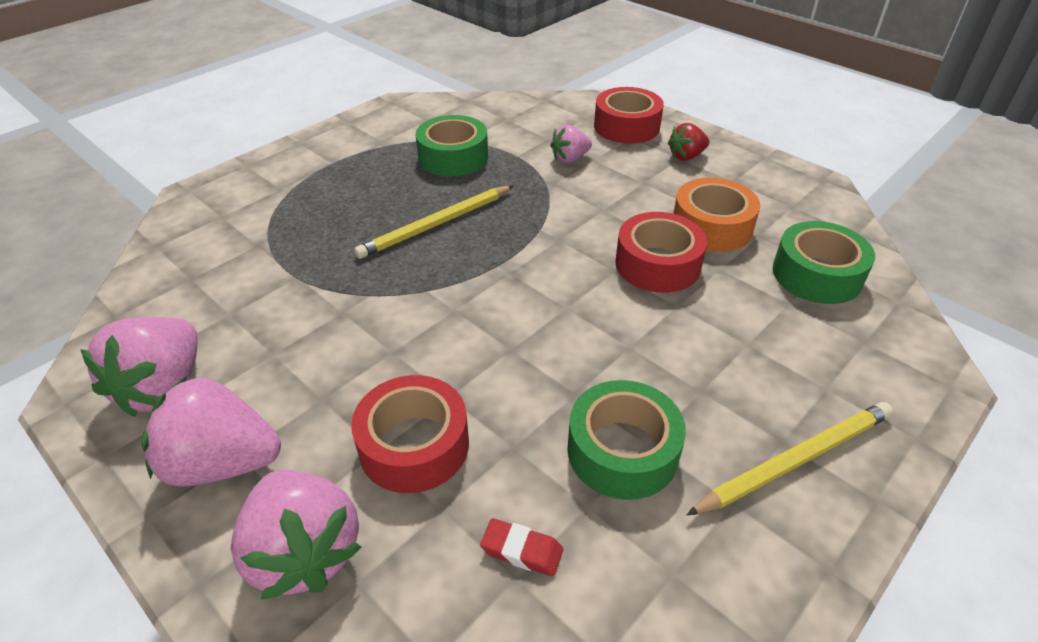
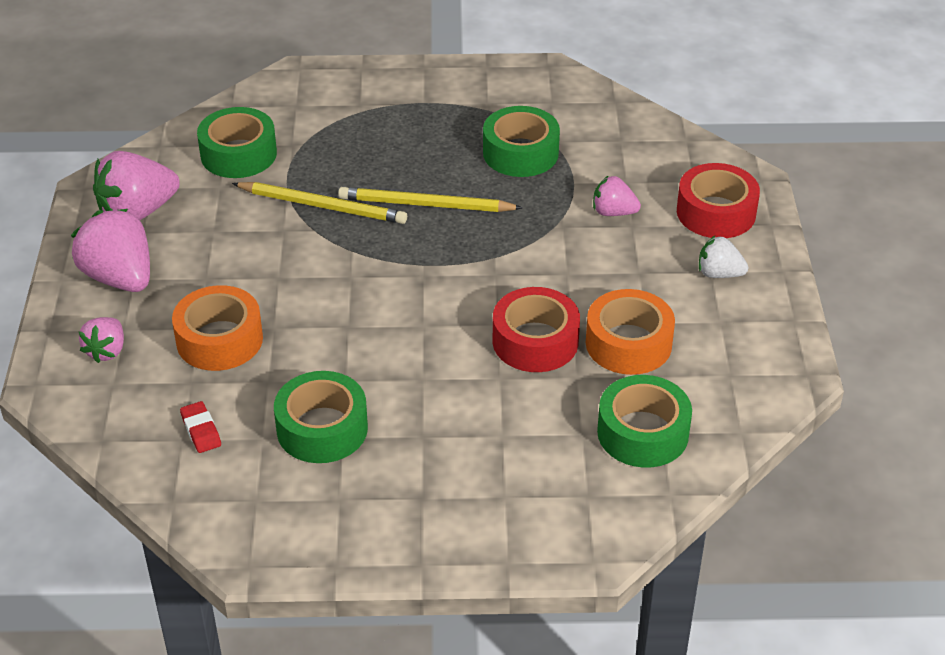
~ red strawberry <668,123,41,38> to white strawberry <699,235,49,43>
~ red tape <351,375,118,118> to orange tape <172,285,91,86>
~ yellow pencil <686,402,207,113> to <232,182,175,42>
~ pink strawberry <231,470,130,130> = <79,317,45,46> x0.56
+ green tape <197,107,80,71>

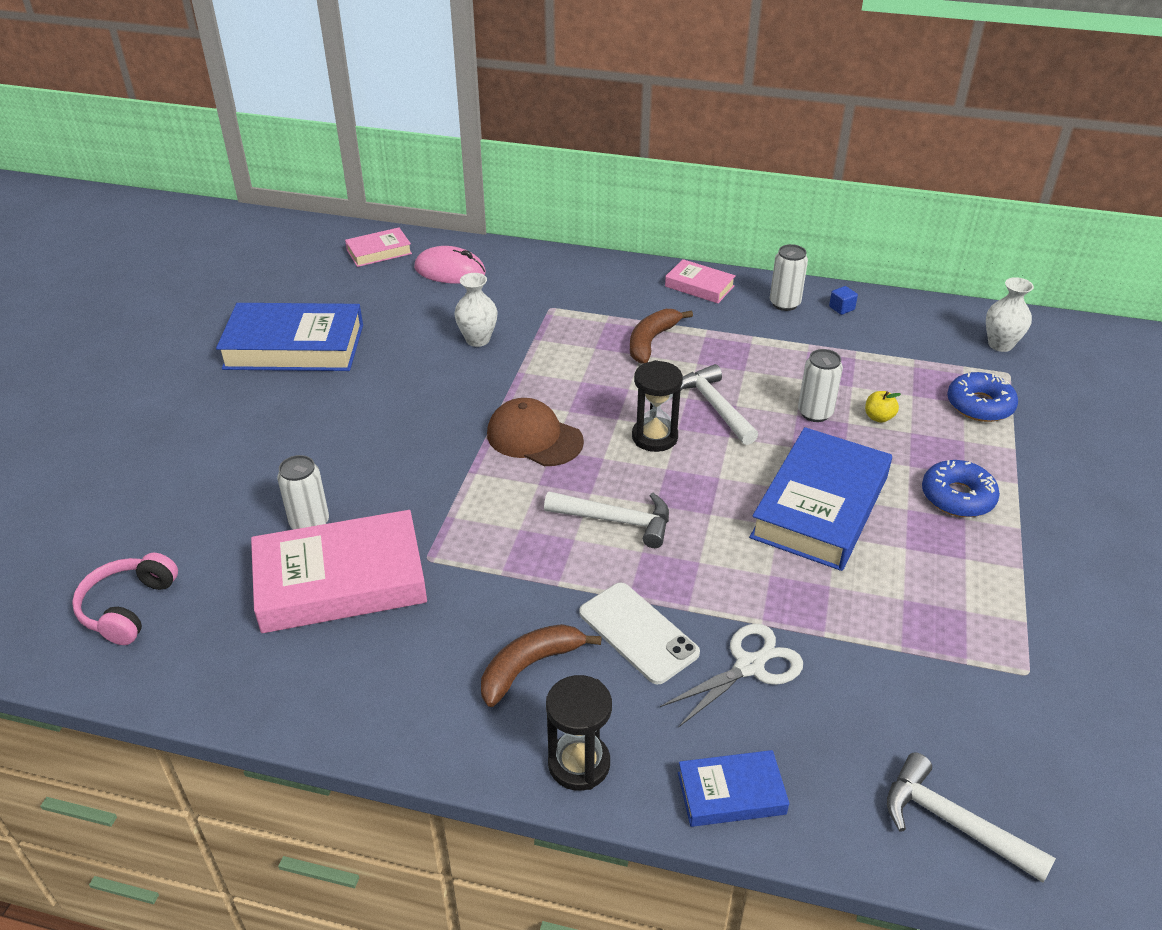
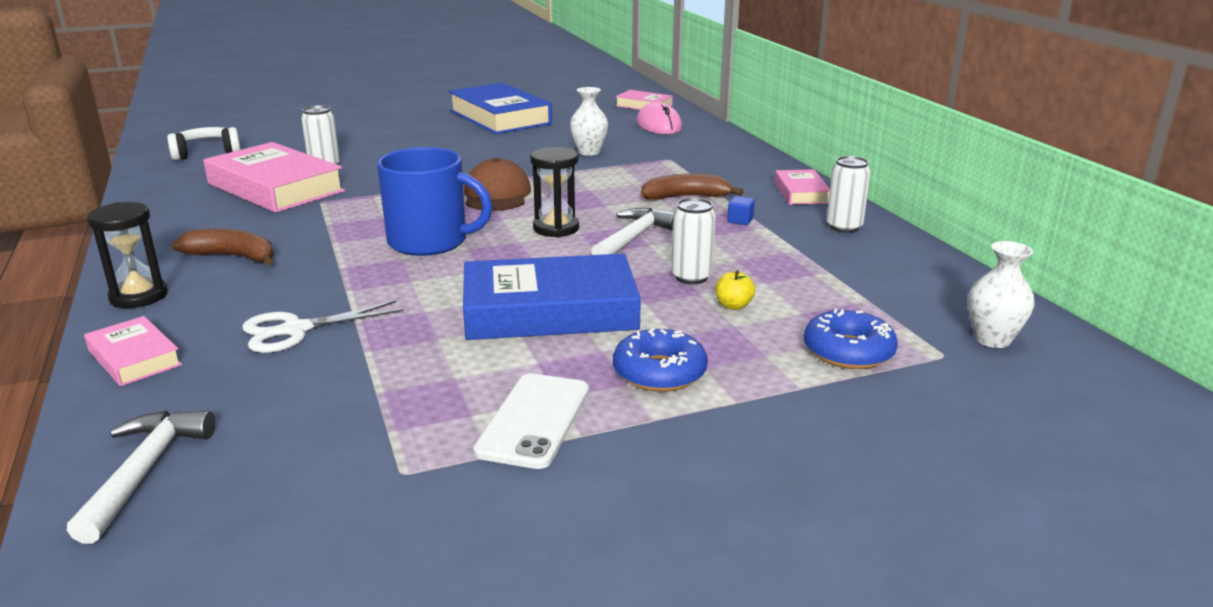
~ blue cube <829,286,29,29> to <727,196,28,29>
~ white hammer <544,491,125,57> to blue mug <377,147,116,109>
~ pink headphones <72,553,106,92> to white headphones <167,127,74,34>
~ white phone <579,583,121,101> to <473,373,116,96>
~ white scissors <660,624,143,104> = <242,301,161,52> 135 degrees clockwise
~ blue book <678,750,111,77> to pink book <84,316,98,70>

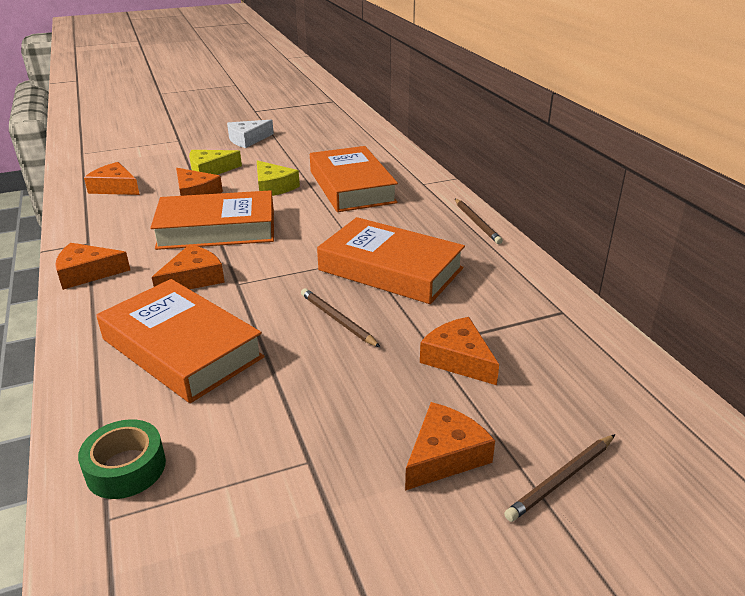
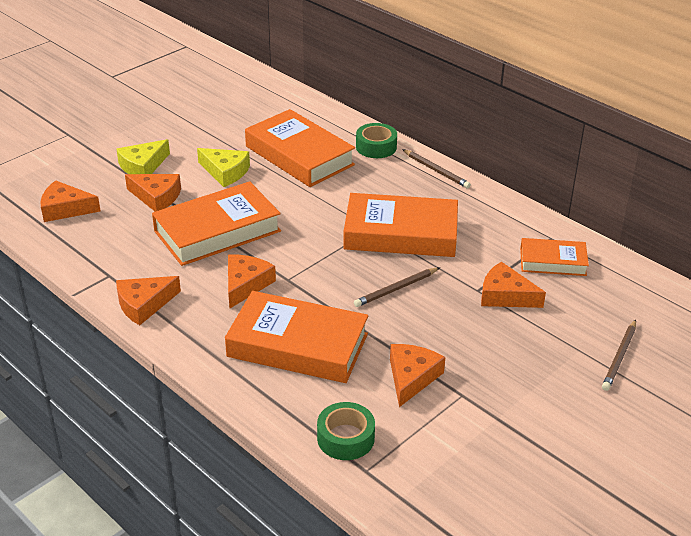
- white cheese <227,120,47,28>
~ brown pencil <301,288,80,60> = <354,267,86,40> 60 degrees counterclockwise
~ orange cheese <405,402,90,89> to <390,344,55,63>
+ green tape <356,123,41,35>
+ orange book <520,238,69,38>

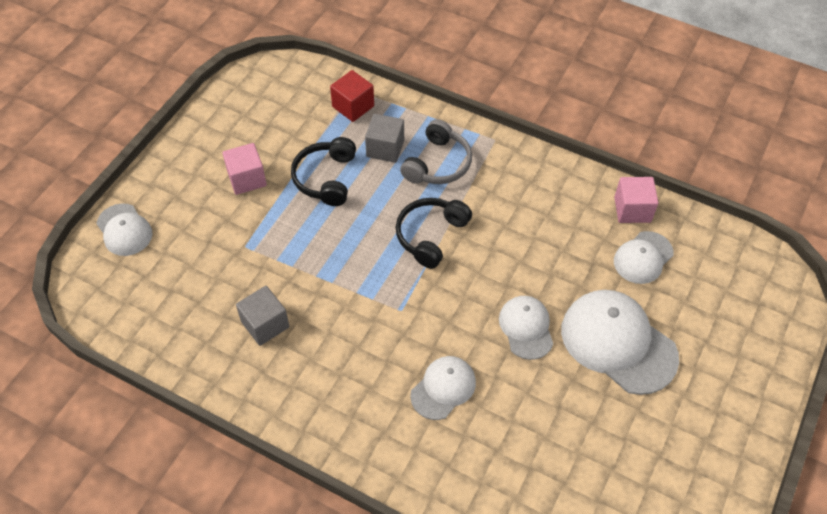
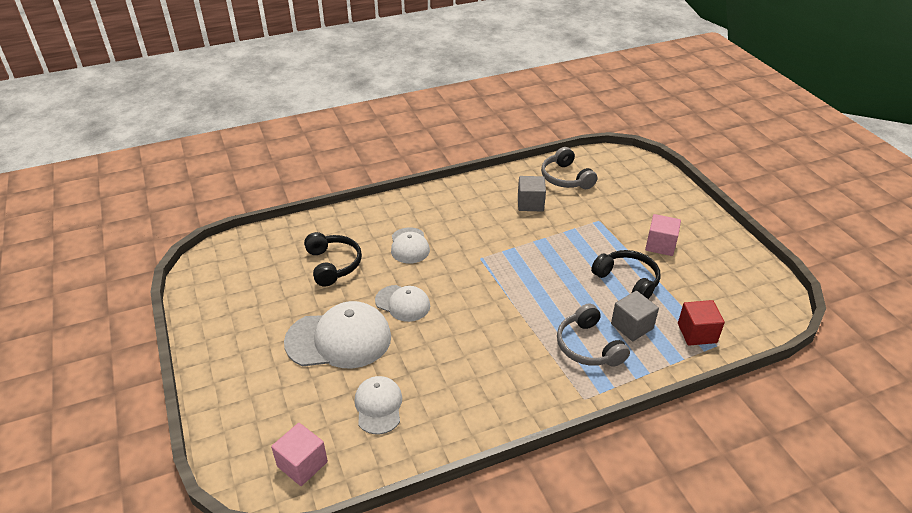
~ pink cube <614,177,44,46> to <271,423,57,63>
~ black headphones <396,198,76,71> to <304,232,58,54>
- white cap <96,203,56,53>
+ grey headphones <541,147,56,42>

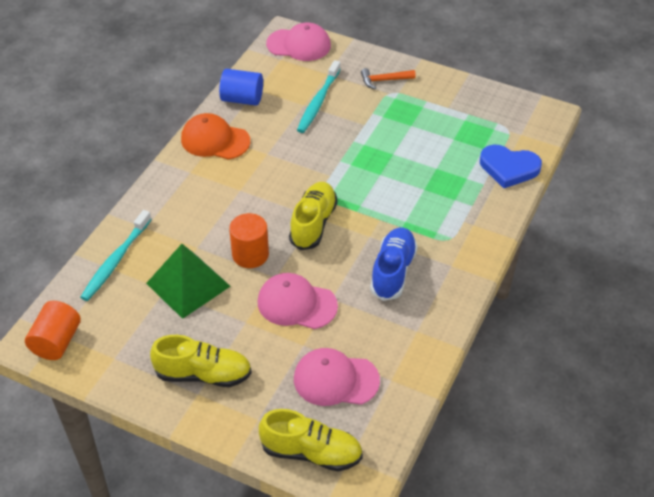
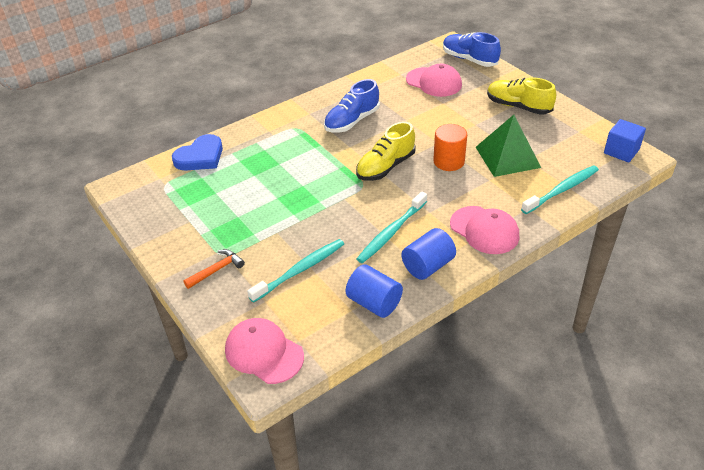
~ orange hammer <361,68,55,21> = <183,249,62,40> 60 degrees counterclockwise
~ orange cap <181,113,69,47> to blue cylinder <401,228,55,52>
~ blue heart <480,145,62,43> = <172,134,51,37> 90 degrees clockwise
~ pink cap <258,273,80,56> to <450,206,69,48>
~ orange cylinder <25,301,56,59> to blue cube <604,119,42,43>
~ yellow shoe <259,409,104,62> to blue shoe <443,32,58,35>
+ turquoise toothbrush <357,191,70,72>

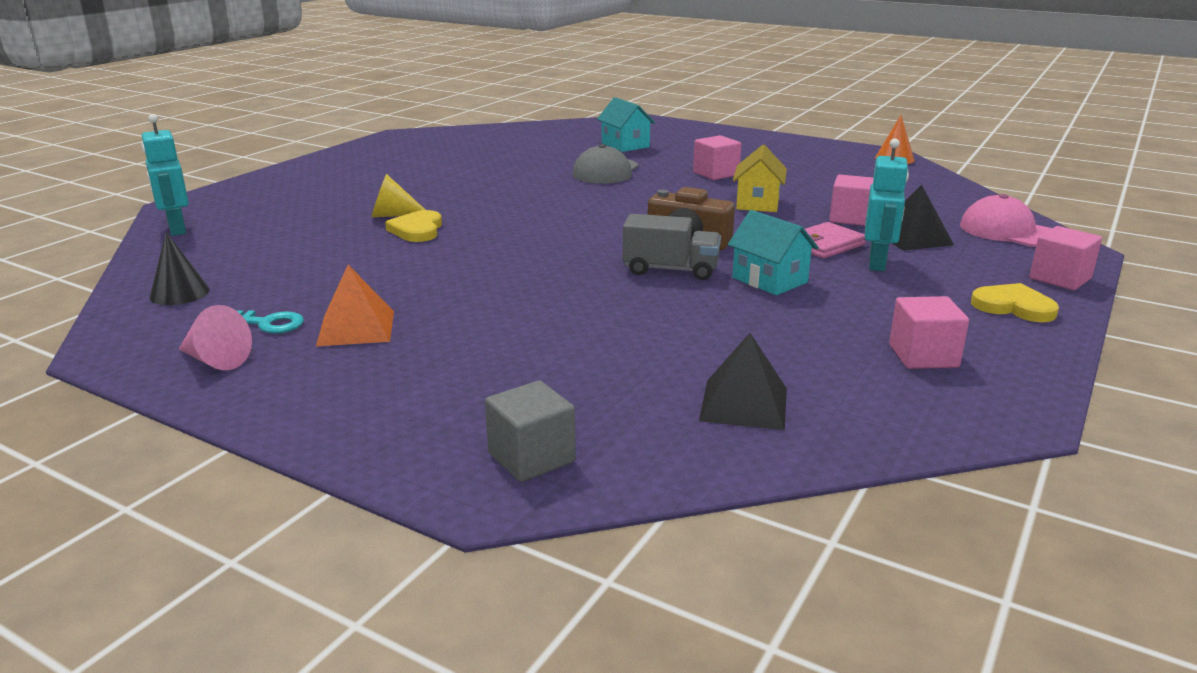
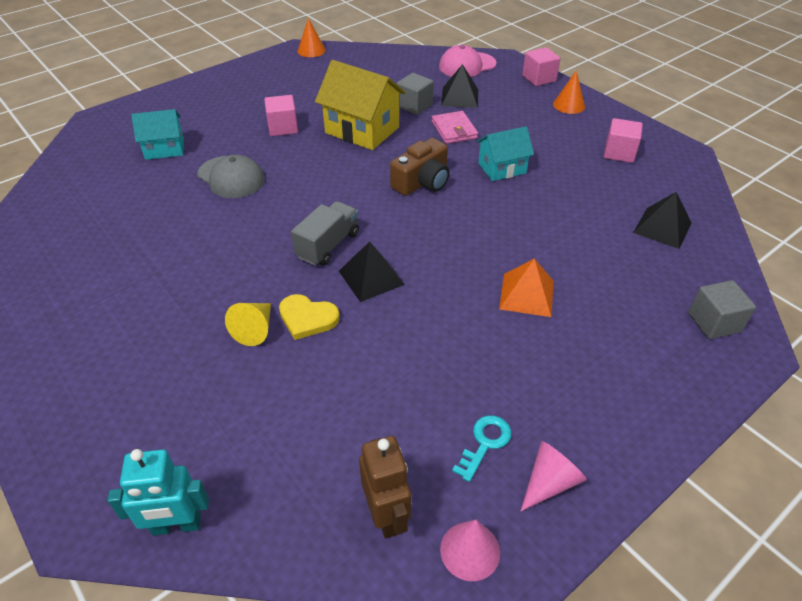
- turquoise robot <865,139,44,132>
~ yellow house <733,145,54,67> = <315,60,91,90> x1.63
~ pink cube <829,175,44,51> to grey cube <396,73,38,42>
~ grey truck <623,214,98,66> to <291,201,68,65>
~ black cone <149,232,61,73> to brown robot <359,436,52,102>
~ orange pyramid <316,265,78,81> to <499,259,55,58>
~ yellow heart <971,283,88,39> to orange cone <553,71,32,43>
+ black pyramid <339,241,66,61>
+ pink cone <440,520,60,61>

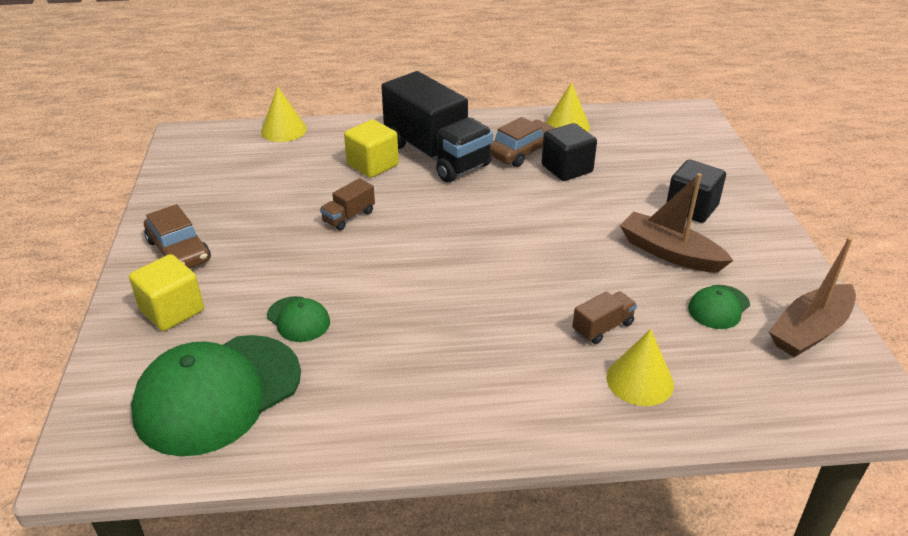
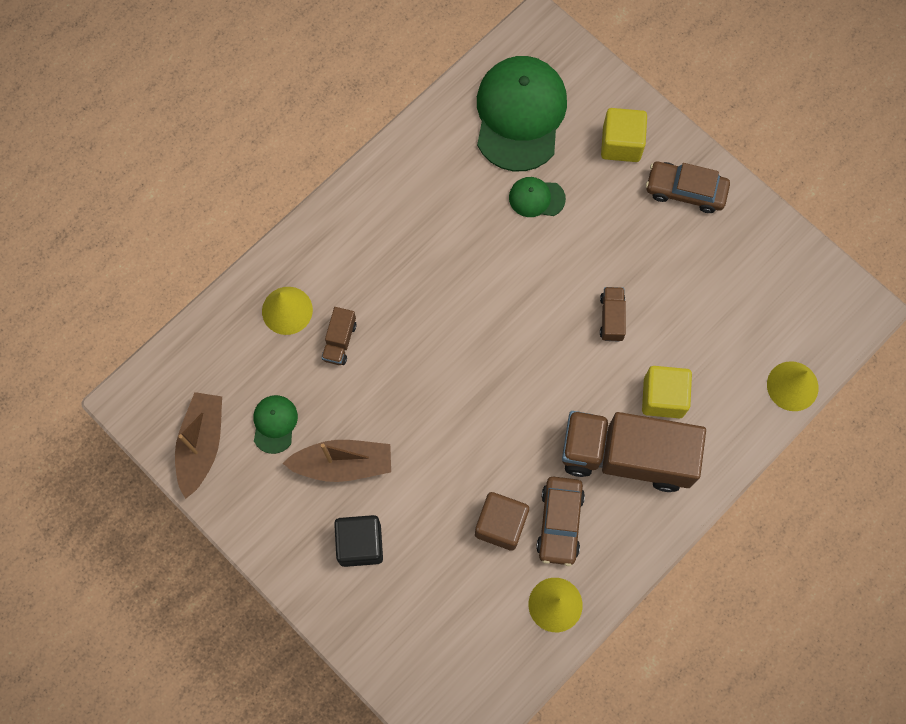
~ black truck <381,71,112,111> to brown truck <562,411,144,81>
~ black cube <542,123,55,58> to brown cube <475,492,54,59>

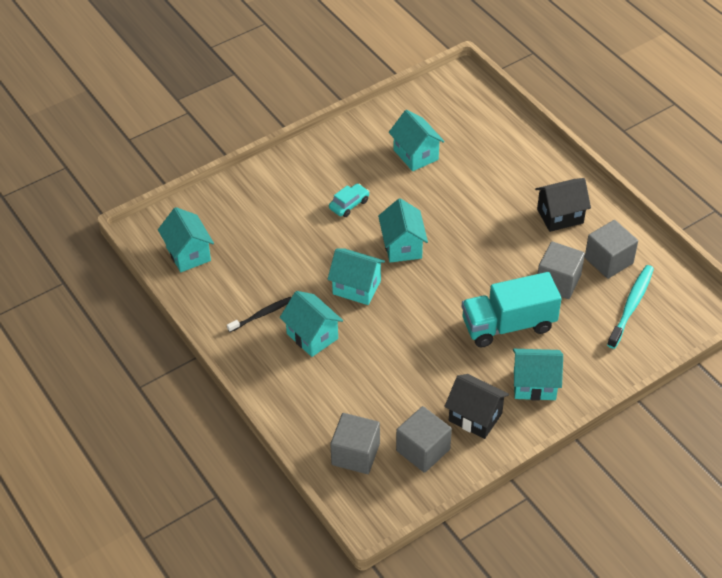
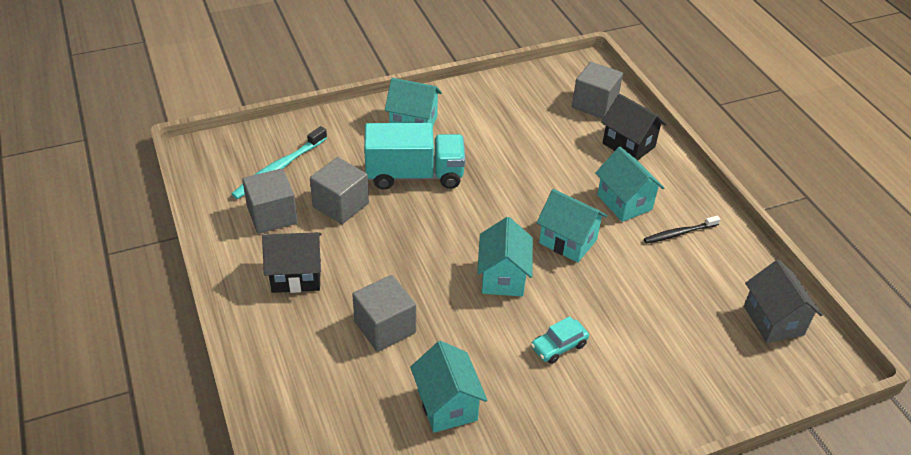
~ turquoise house <158,207,56,65> to grey house <744,260,78,83>
~ black house <444,374,65,65> to <601,94,65,67>
~ grey cube <396,406,56,67> to <352,275,64,77>

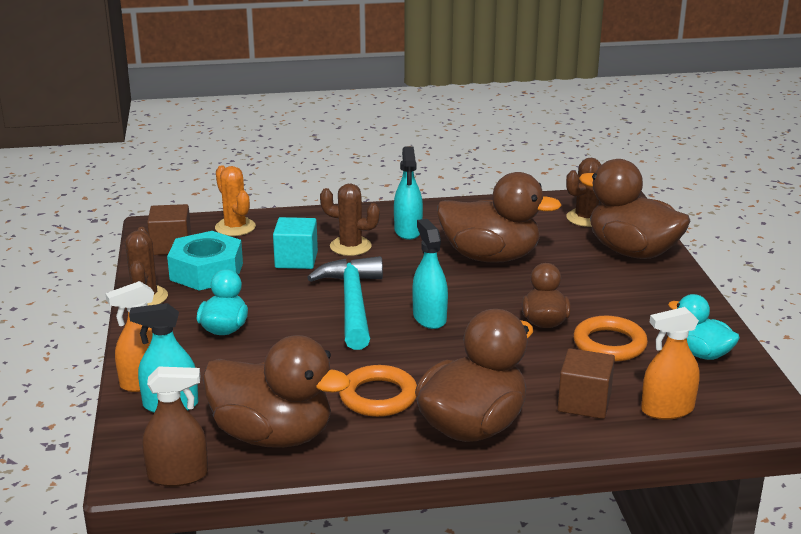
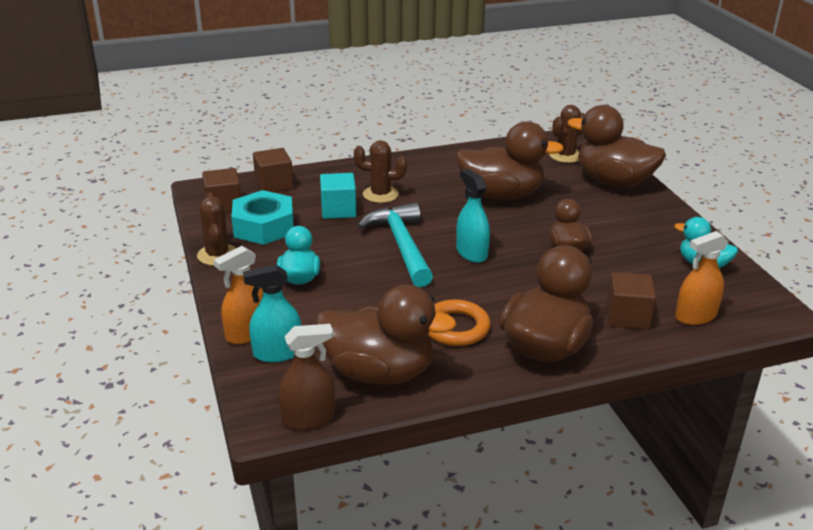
- turquoise spray bottle <394,146,29,94>
~ orange cactus <215,165,41,71> to brown cube <253,148,41,44>
- orange ring <573,316,75,46>

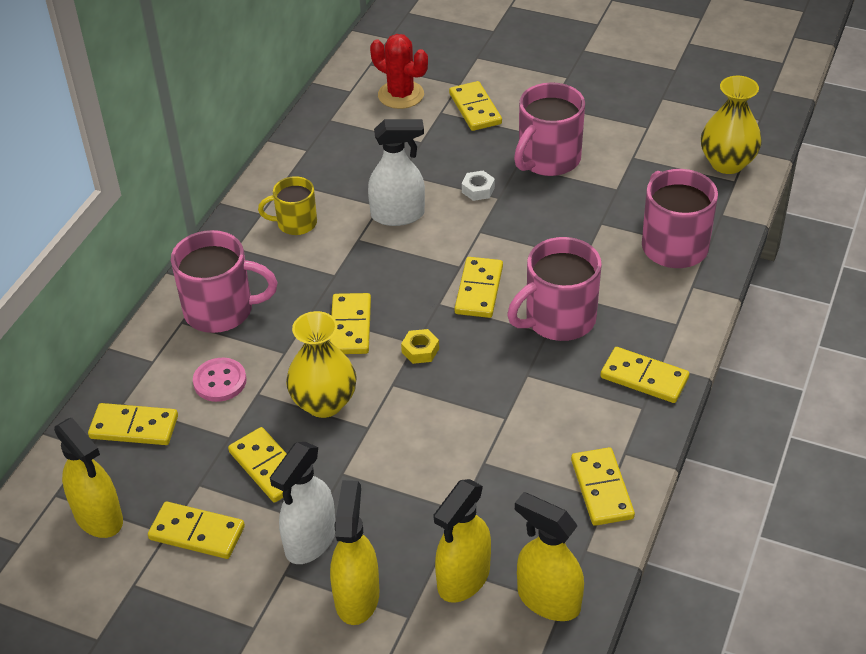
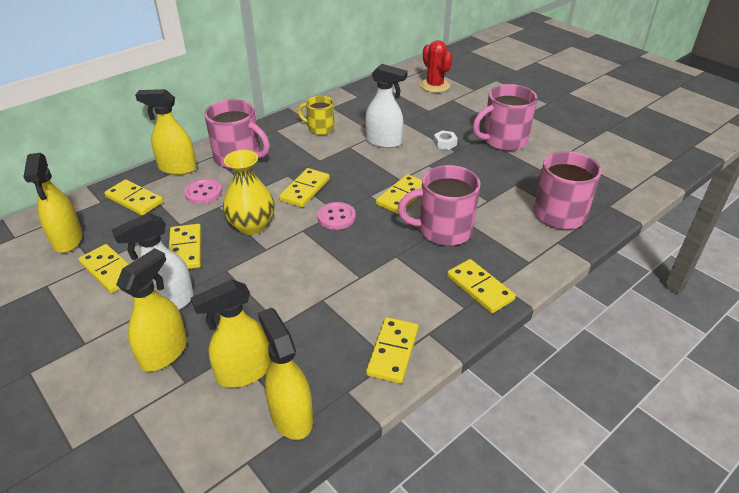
- yellow vase <701,76,61,98>
- yellow domino <449,81,53,50>
~ yellow nut <401,329,38,35> to pink button <317,202,39,28>
+ yellow spray bottle <135,89,62,86>

